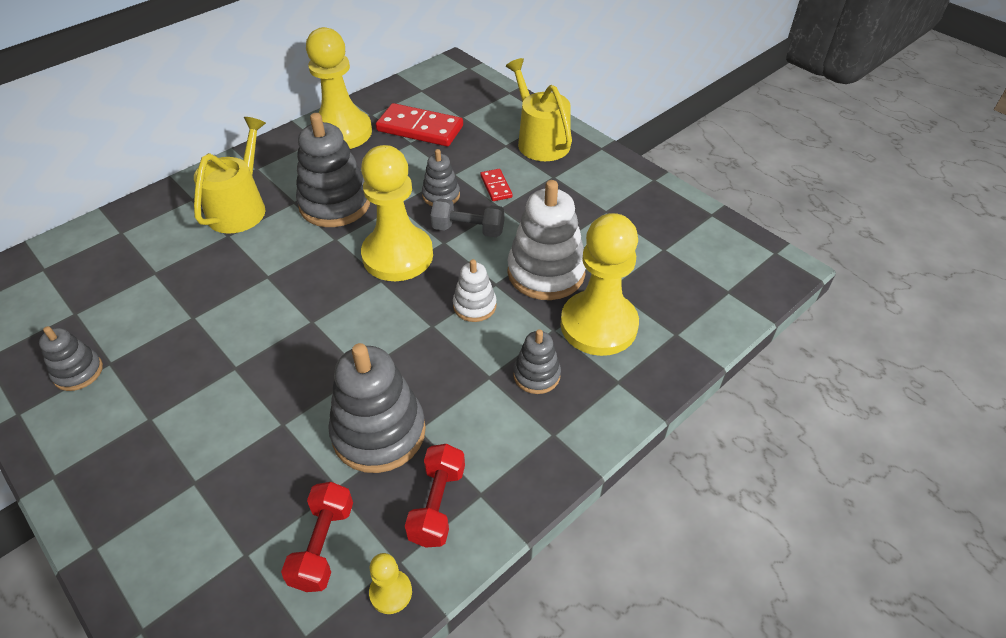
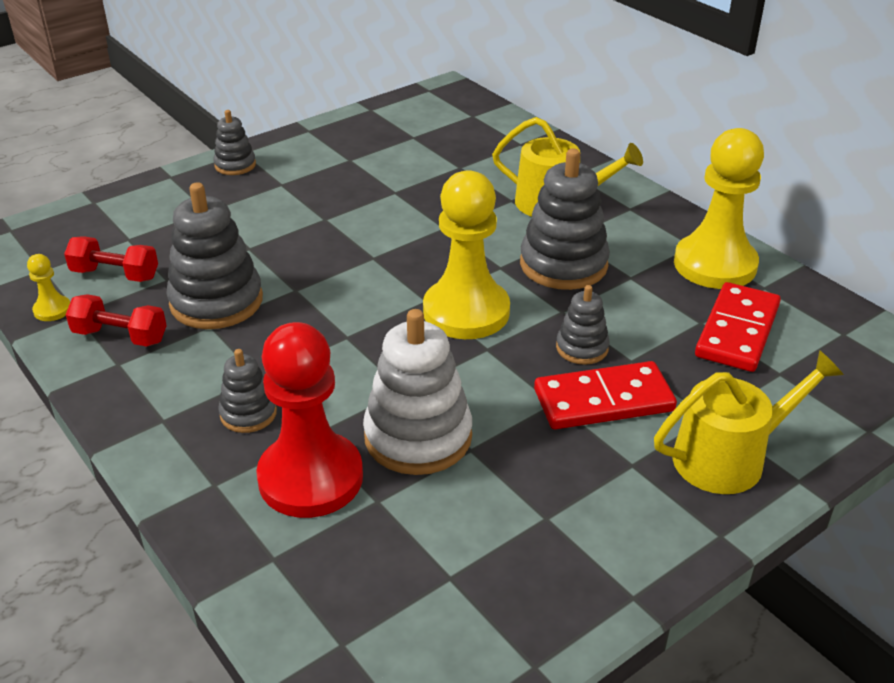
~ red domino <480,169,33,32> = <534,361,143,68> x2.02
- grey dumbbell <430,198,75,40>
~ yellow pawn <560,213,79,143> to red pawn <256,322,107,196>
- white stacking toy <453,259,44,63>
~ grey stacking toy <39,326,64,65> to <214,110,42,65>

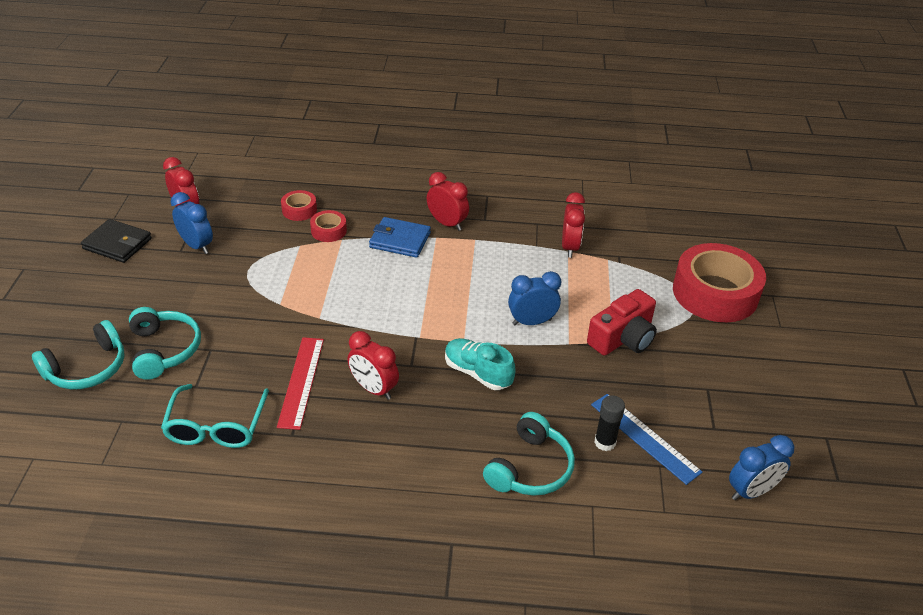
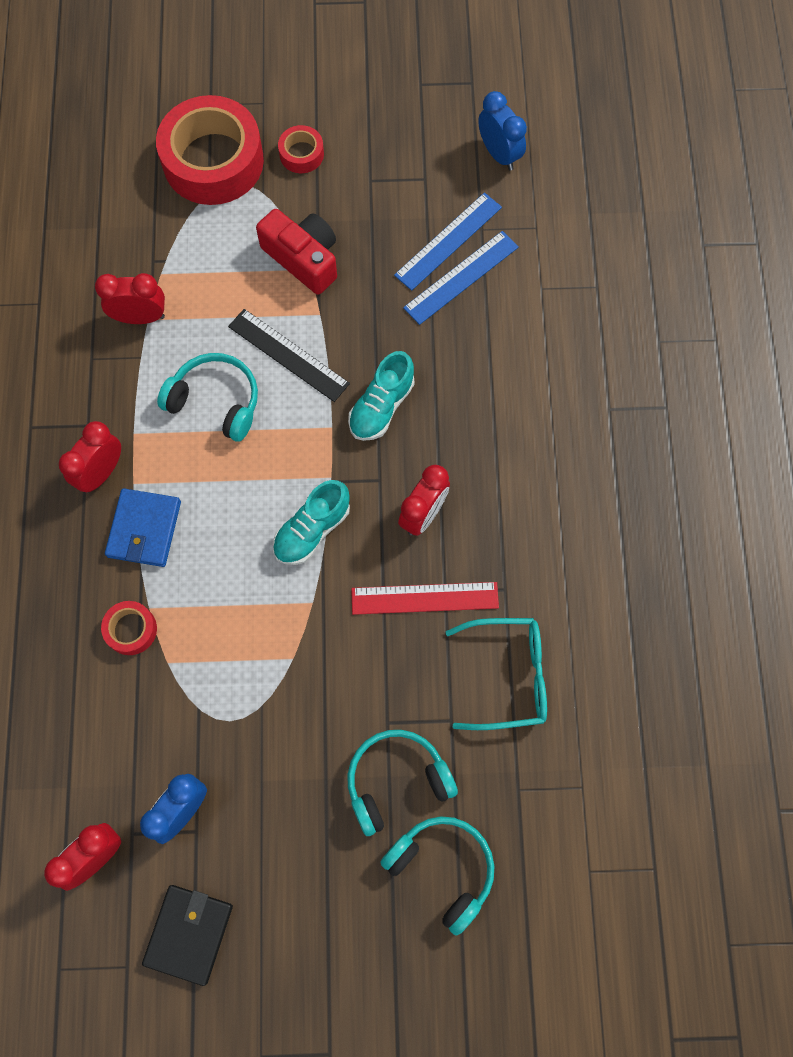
~ red tape <281,190,36,31> to <278,125,46,48>
~ blue clock <508,271,53,55> to black ruler <228,309,122,93>
~ black glue stick <594,395,31,56> to blue ruler <403,231,116,94>
~ turquoise headphones <483,412,92,84> to <157,353,101,88>
+ turquoise shoe <273,480,77,85>

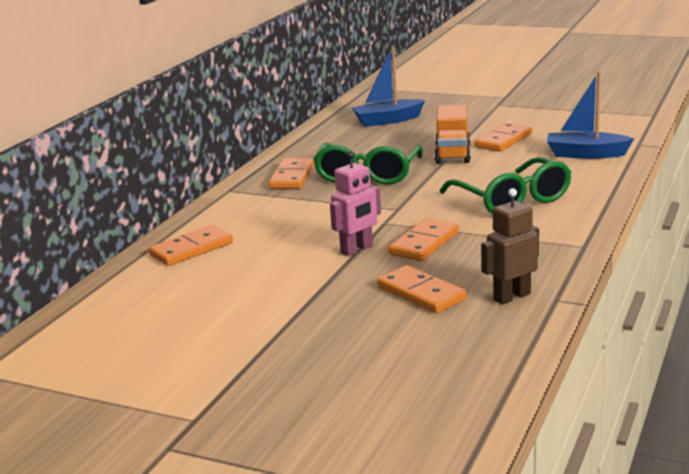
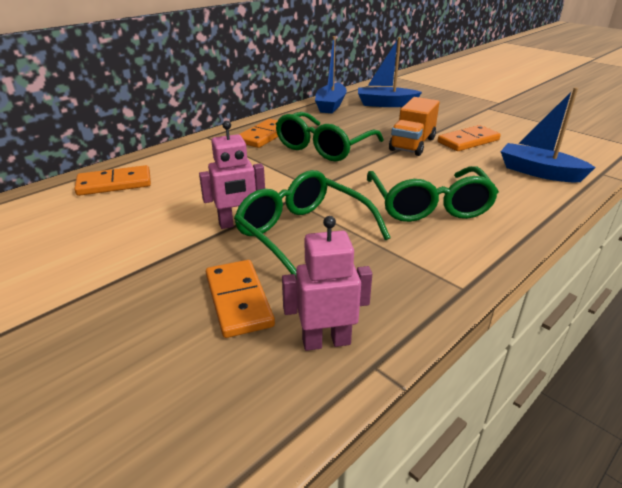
~ brown robot <481,188,58,117> to pink robot <282,216,90,135>
~ orange domino <388,218,71,43> to green glasses <234,170,157,106>
+ blue boat <315,36,32,77>

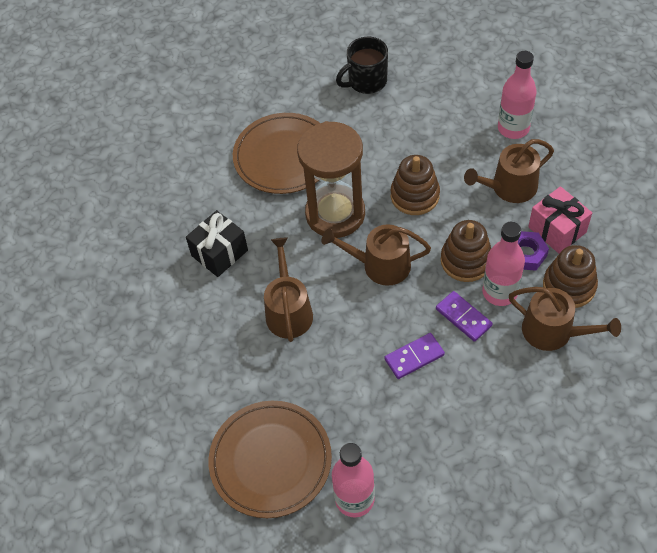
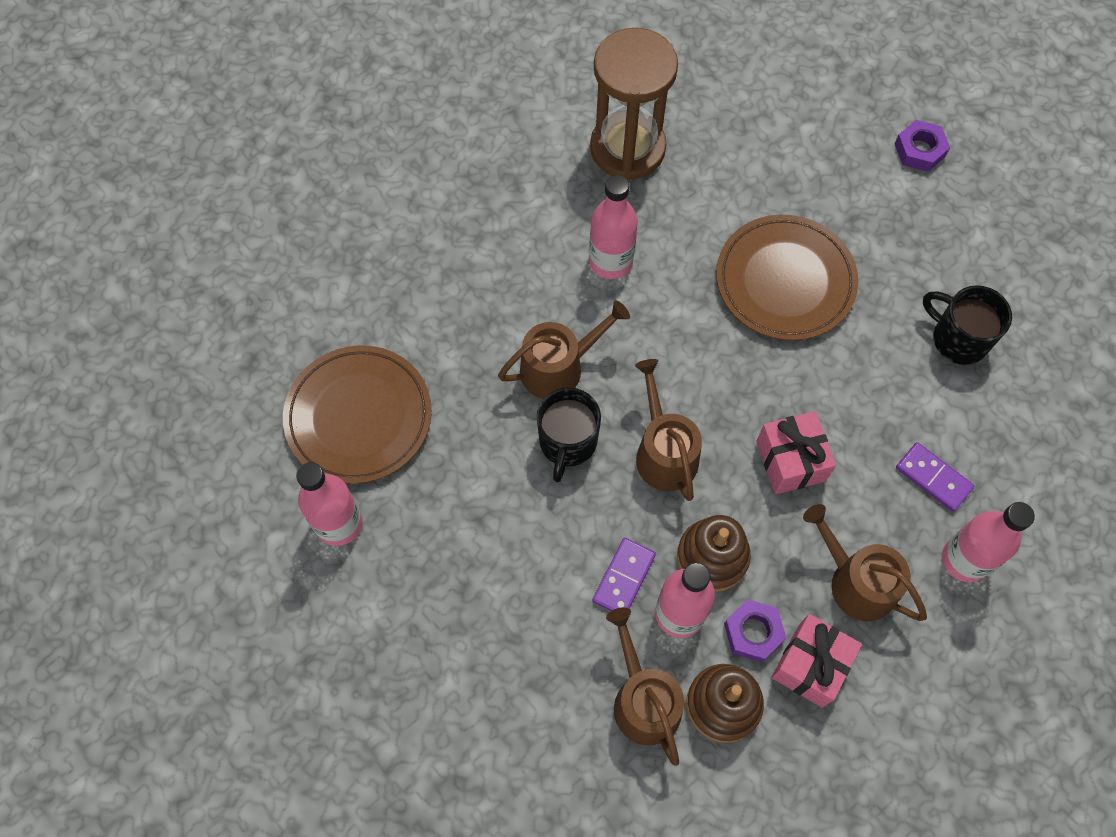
~ brown hourglass <297,121,68,117> to <590,28,88,152>
~ brown stacking toy <391,155,49,60> to pink gift <756,411,80,83>
~ black gift <186,210,62,67> to pink bottle <589,175,49,104>
~ brown watering can <509,287,112,64> = <606,607,78,159> 150 degrees clockwise
~ purple domino <384,333,61,46> to <896,442,78,70>
+ purple nut <895,120,55,52>
+ black mug <537,387,64,95>

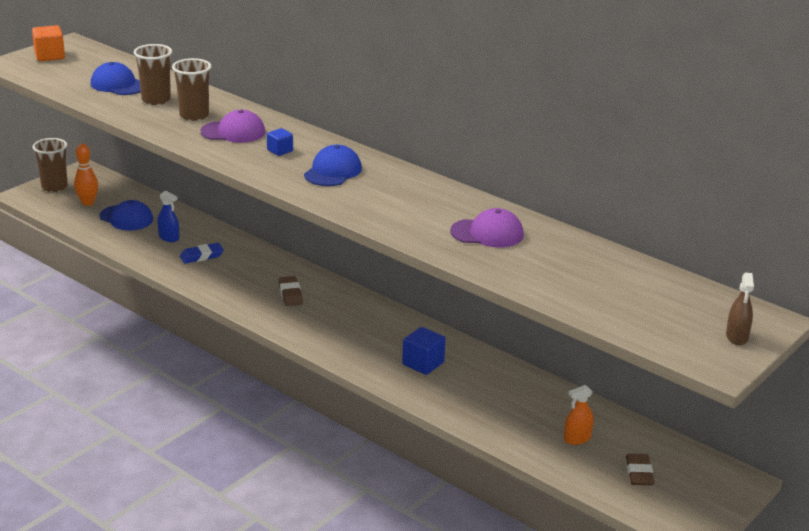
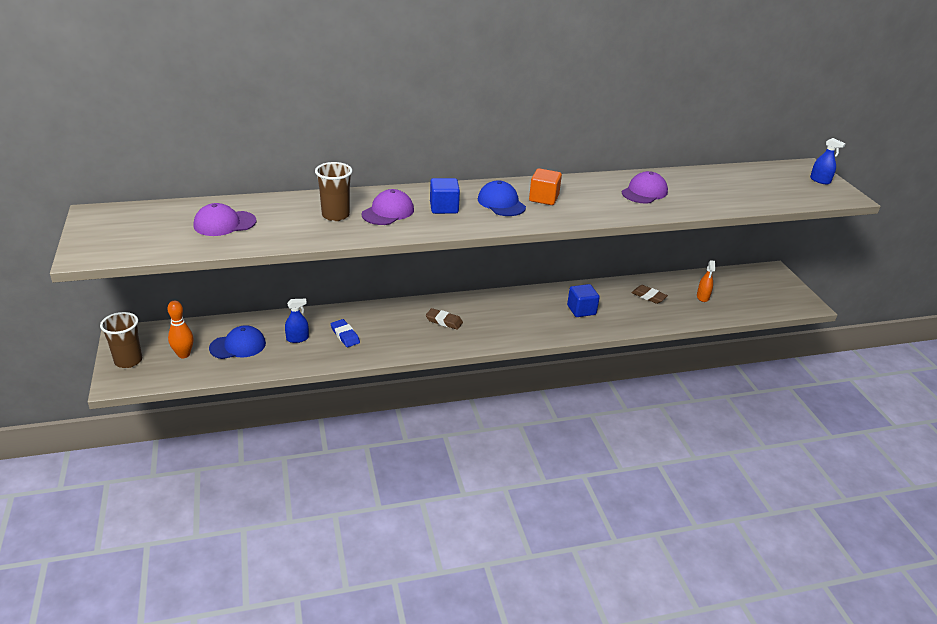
~ orange cube <32,25,33,36> to <529,168,33,37>
- brown cup <134,44,38,61>
~ blue cap <91,62,50,33> to purple cap <194,203,62,33>
~ blue cube <267,128,26,28> = <430,178,30,36> x1.59
~ blue eraser <180,243,44,21> = <331,319,29,28> 45 degrees counterclockwise
~ brown spray bottle <726,273,28,72> to blue spray bottle <810,138,35,46>
~ brown eraser <626,454,29,31> to <631,285,37,19>

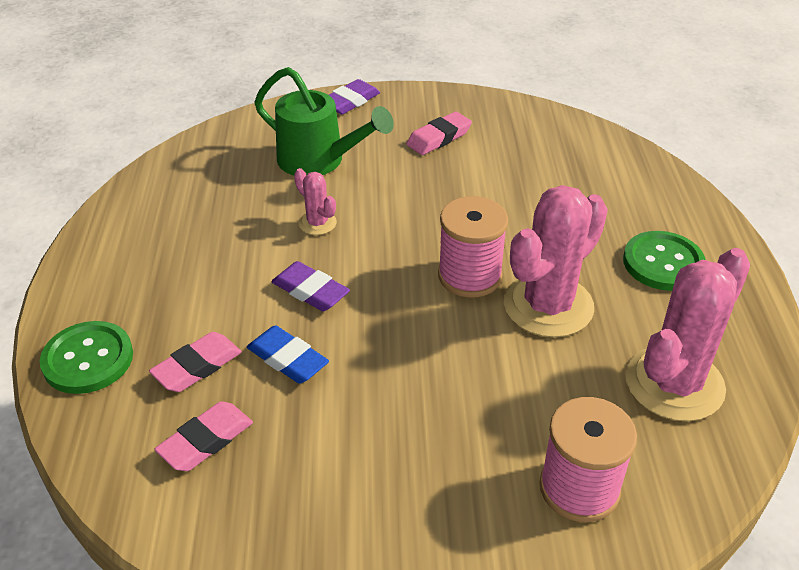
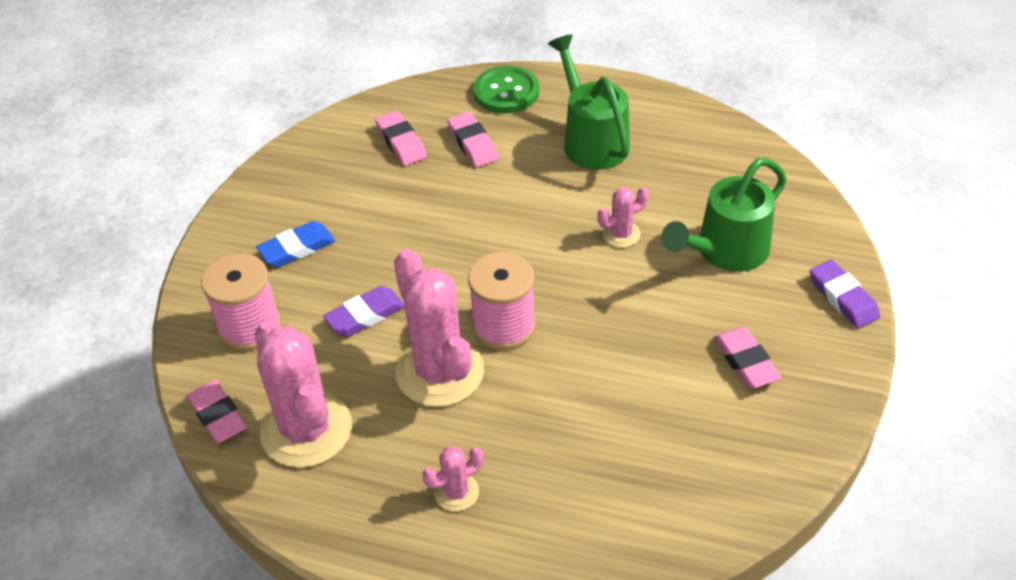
~ green button <623,231,82,60> to pink cactus <422,446,61,65>
~ purple eraser <271,261,79,50> to <323,286,82,51>
~ blue eraser <247,325,82,59> to <256,221,79,46>
+ green watering can <548,34,82,136>
+ pink eraser <186,380,61,63>

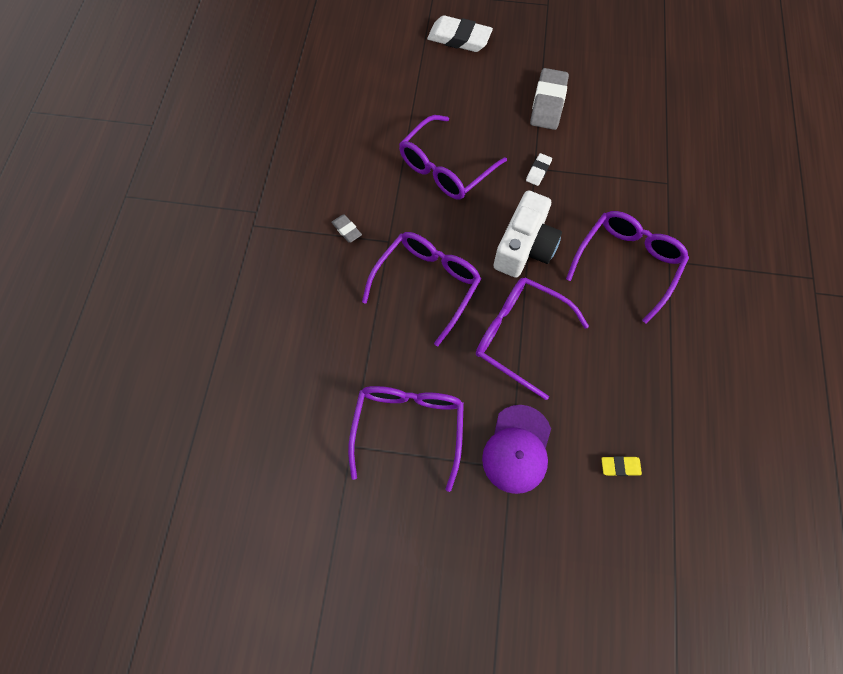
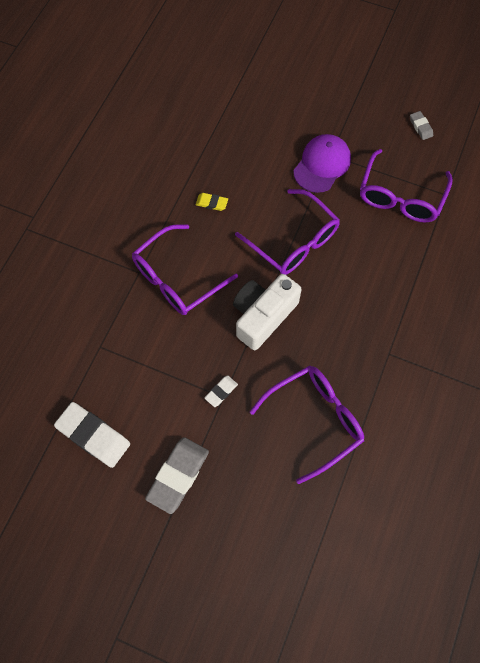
~ white eraser <427,15,66,37> to <54,402,76,66>
~ grey eraser <331,215,31,28> to <410,111,23,29>
- purple glasses <362,232,119,114>
~ yellow eraser <601,456,41,20> to <196,193,32,18>

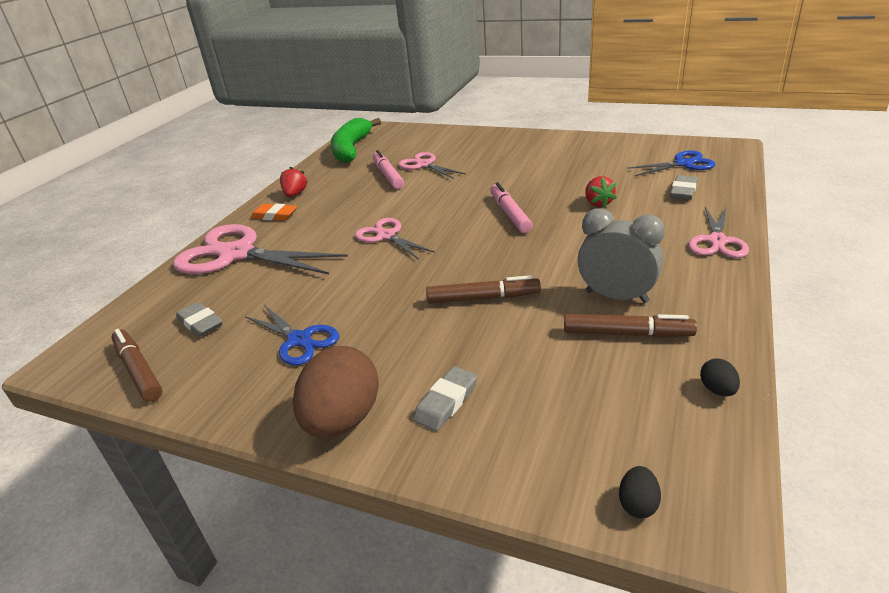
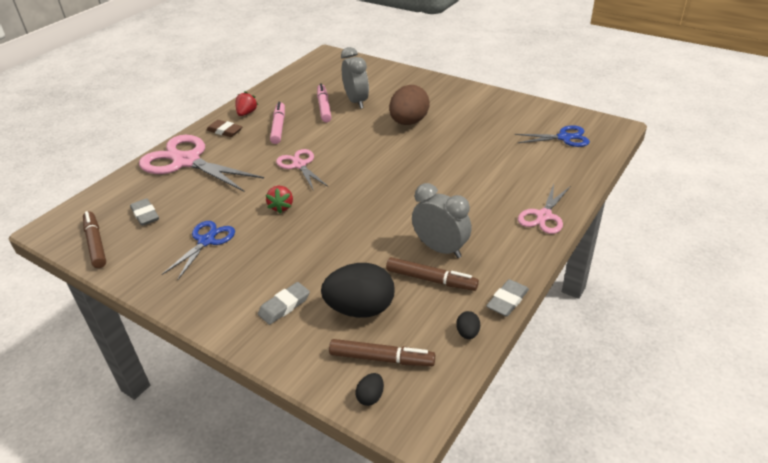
- green banana <331,118,50,45>
~ pink scissors <398,152,68,27> to grey clock <341,47,28,62>
~ grey eraser <670,175,28,25> to <486,279,43,38>
~ red strawberry <585,176,32,32> to <266,186,27,28>
~ pink marker <490,182,43,51> to <270,102,15,42>
~ orange eraser <250,203,47,18> to brown eraser <207,120,36,17>
~ brown marker <426,275,115,29> to <329,339,106,27>
~ blue scissors <245,305,94,60> = <162,221,73,60> 120 degrees counterclockwise
~ brown egg <293,346,86,92> to <389,85,41,40>
+ black egg <321,263,74,55>

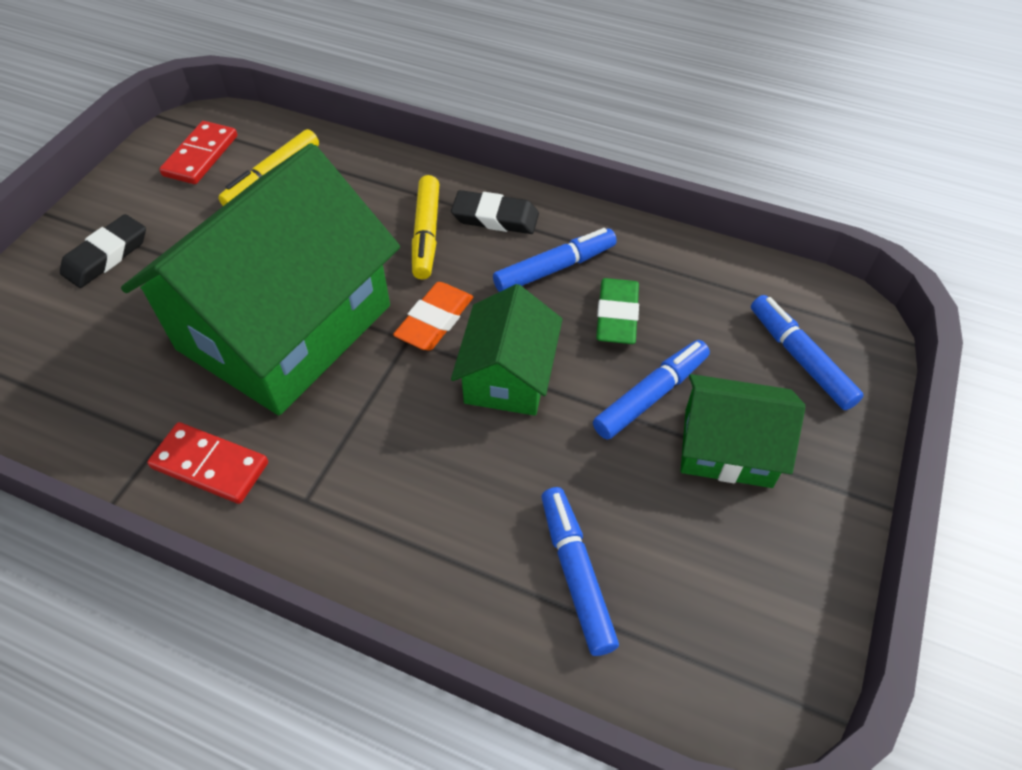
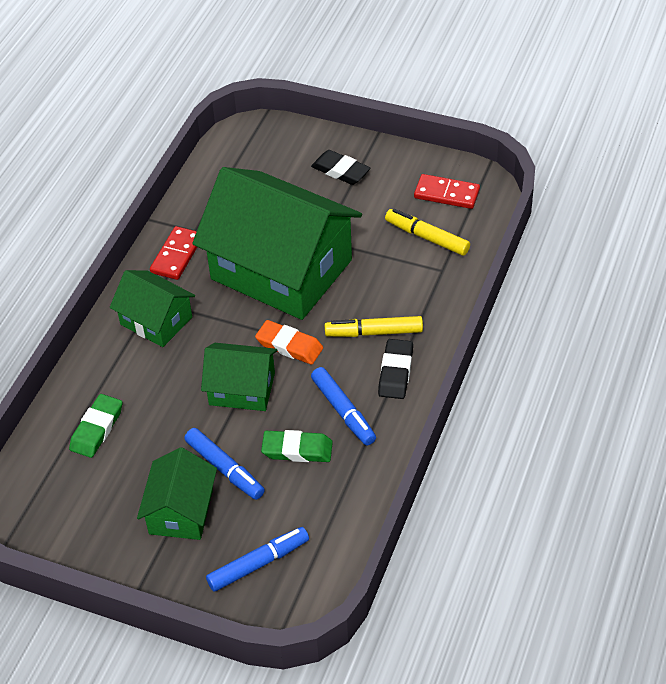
~ blue marker <541,487,78,169> to green eraser <69,394,54,64>
+ green house <110,270,85,77>

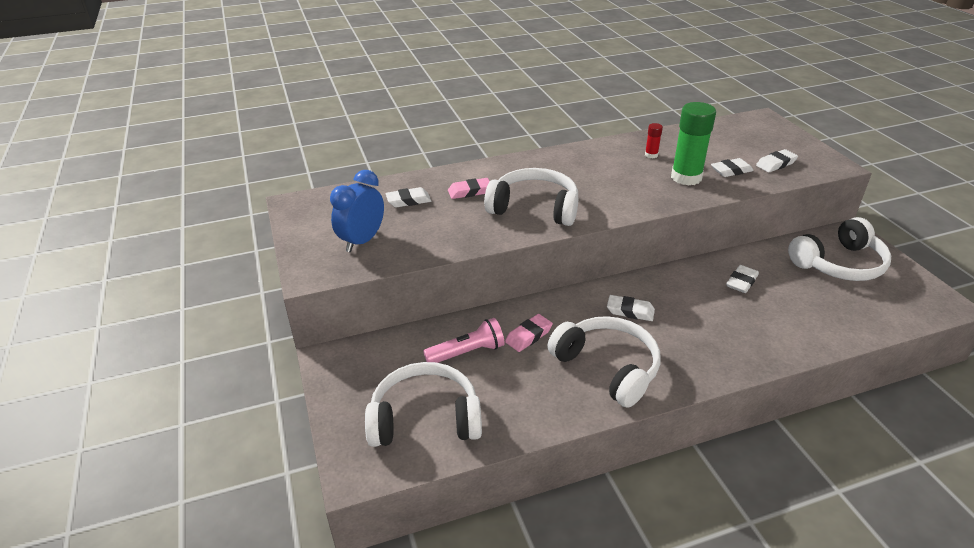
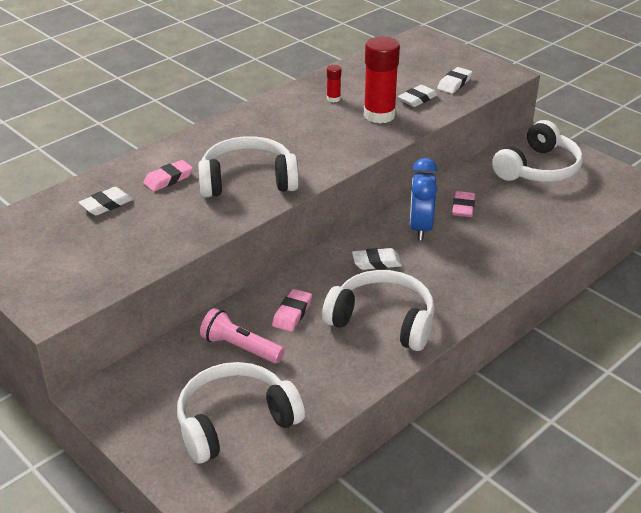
~ green glue stick <671,102,45,84> to red glue stick <364,37,36,86>
~ blue clock <330,170,54,82> to <410,158,28,82>
~ white eraser <726,265,33,28> to pink eraser <452,191,23,26>
~ pink flashlight <423,318,82,45> = <200,308,85,56> 105 degrees counterclockwise

